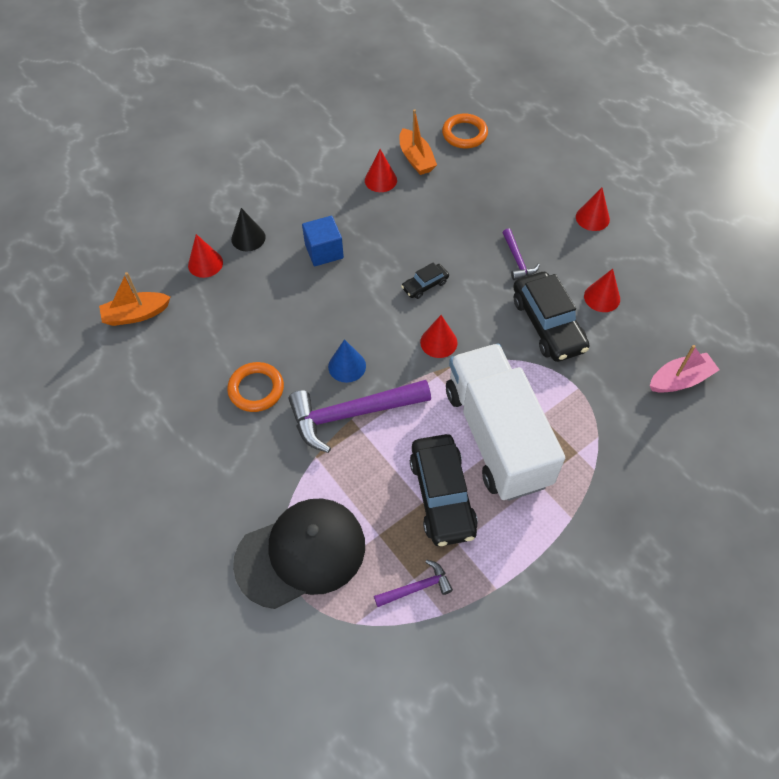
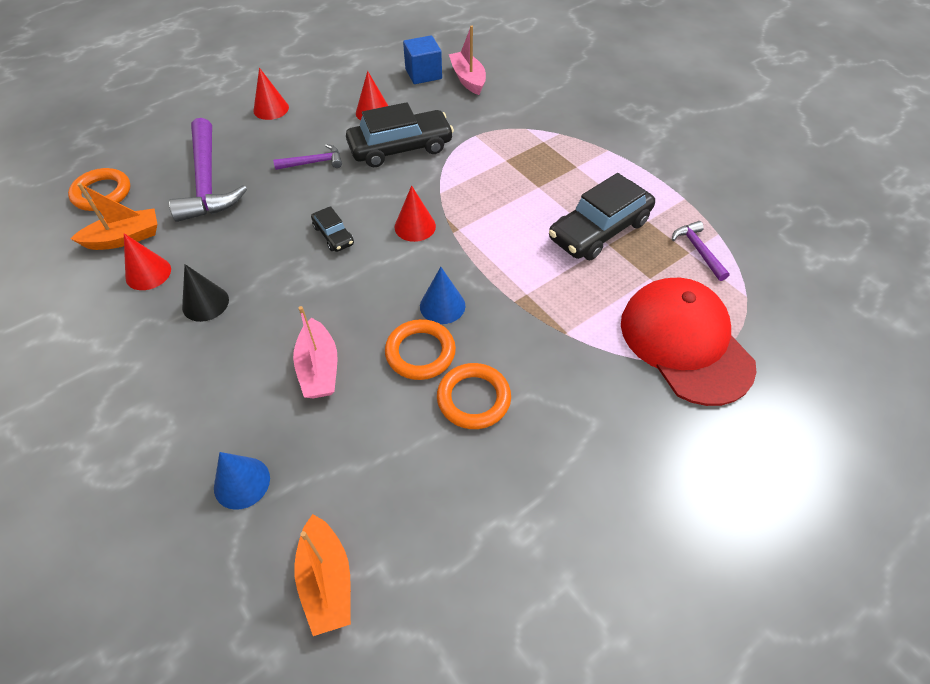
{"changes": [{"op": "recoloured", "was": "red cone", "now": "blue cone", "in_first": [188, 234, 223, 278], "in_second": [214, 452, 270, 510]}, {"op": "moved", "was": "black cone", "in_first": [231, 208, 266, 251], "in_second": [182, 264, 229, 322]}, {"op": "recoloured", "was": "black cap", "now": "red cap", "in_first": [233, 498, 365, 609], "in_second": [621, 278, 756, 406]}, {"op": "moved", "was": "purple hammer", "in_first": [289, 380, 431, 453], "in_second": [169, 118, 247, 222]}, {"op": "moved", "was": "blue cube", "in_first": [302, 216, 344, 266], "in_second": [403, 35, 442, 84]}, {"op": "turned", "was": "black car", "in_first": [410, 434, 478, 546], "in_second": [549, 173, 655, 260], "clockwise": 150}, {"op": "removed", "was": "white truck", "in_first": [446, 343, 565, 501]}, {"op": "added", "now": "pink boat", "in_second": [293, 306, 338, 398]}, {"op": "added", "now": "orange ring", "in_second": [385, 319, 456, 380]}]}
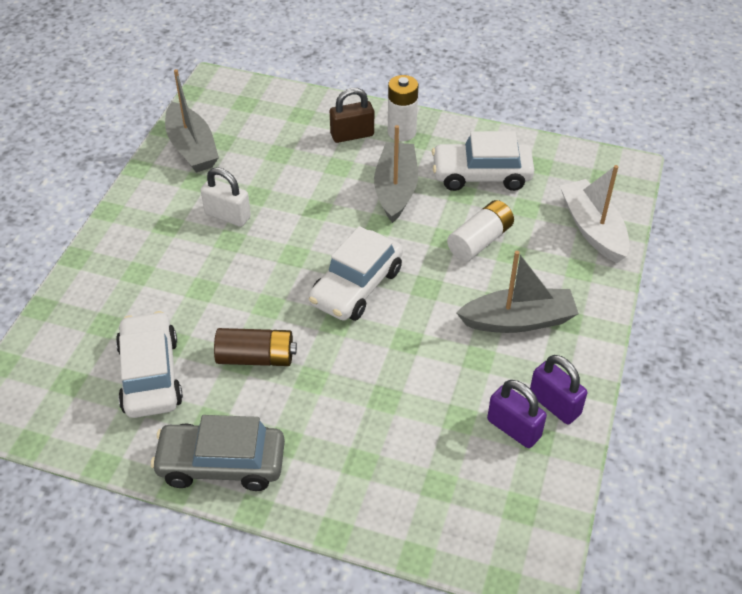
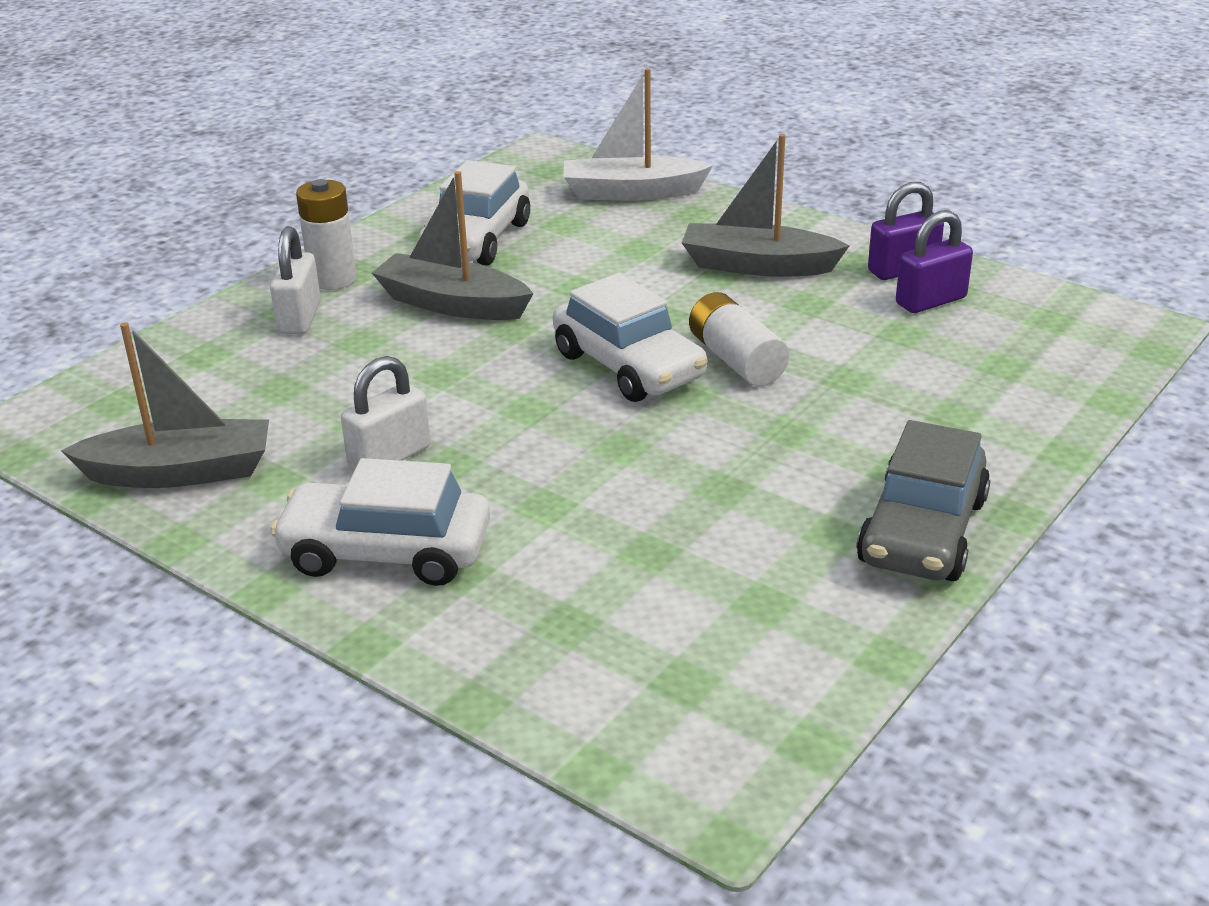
{"changes": [{"op": "moved", "was": "white car", "in_first": [116, 311, 183, 418], "in_second": [270, 458, 490, 586]}, {"op": "removed", "was": "brown battery", "in_first": [214, 328, 297, 366]}, {"op": "recoloured", "was": "brown padlock", "now": "white padlock", "in_first": [330, 88, 374, 143], "in_second": [270, 226, 321, 334]}, {"op": "moved", "was": "white battery", "in_first": [447, 200, 514, 262], "in_second": [689, 292, 789, 386]}, {"op": "turned", "was": "grey boat", "in_first": [456, 251, 579, 333], "in_second": [682, 134, 850, 277], "clockwise": -90}]}
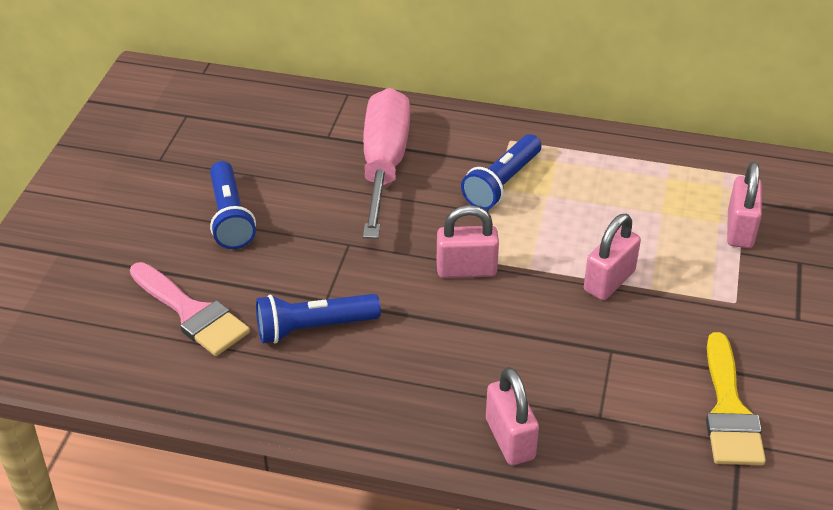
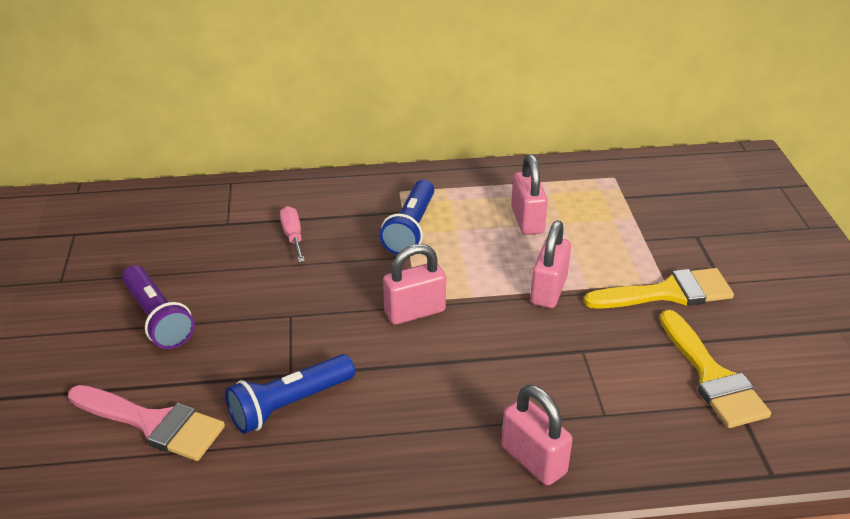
{"changes": [{"op": "recoloured", "was": "blue flashlight", "now": "purple flashlight", "in_first": [210, 161, 256, 249], "in_second": [122, 265, 195, 349]}, {"op": "resized", "was": "pink screwdriver", "in_first": [363, 88, 410, 239], "in_second": [280, 206, 305, 262], "ratio": 0.41}, {"op": "moved", "was": "pink padlock", "in_first": [727, 162, 762, 248], "in_second": [511, 154, 548, 235]}, {"op": "added", "now": "yellow brush", "in_second": [584, 268, 734, 309]}]}
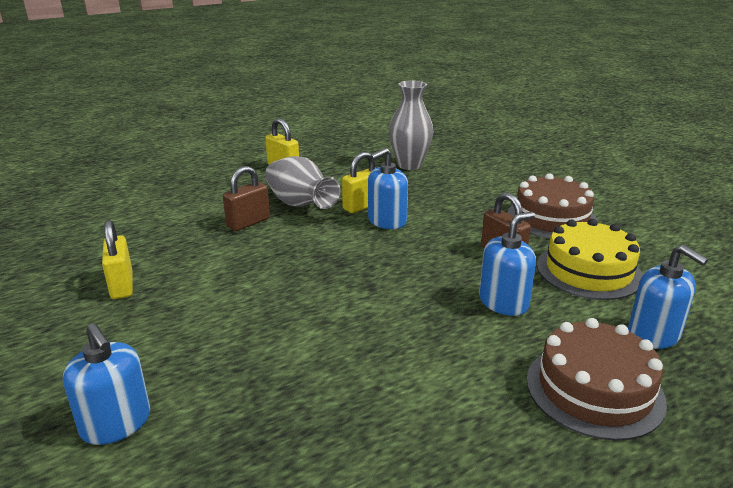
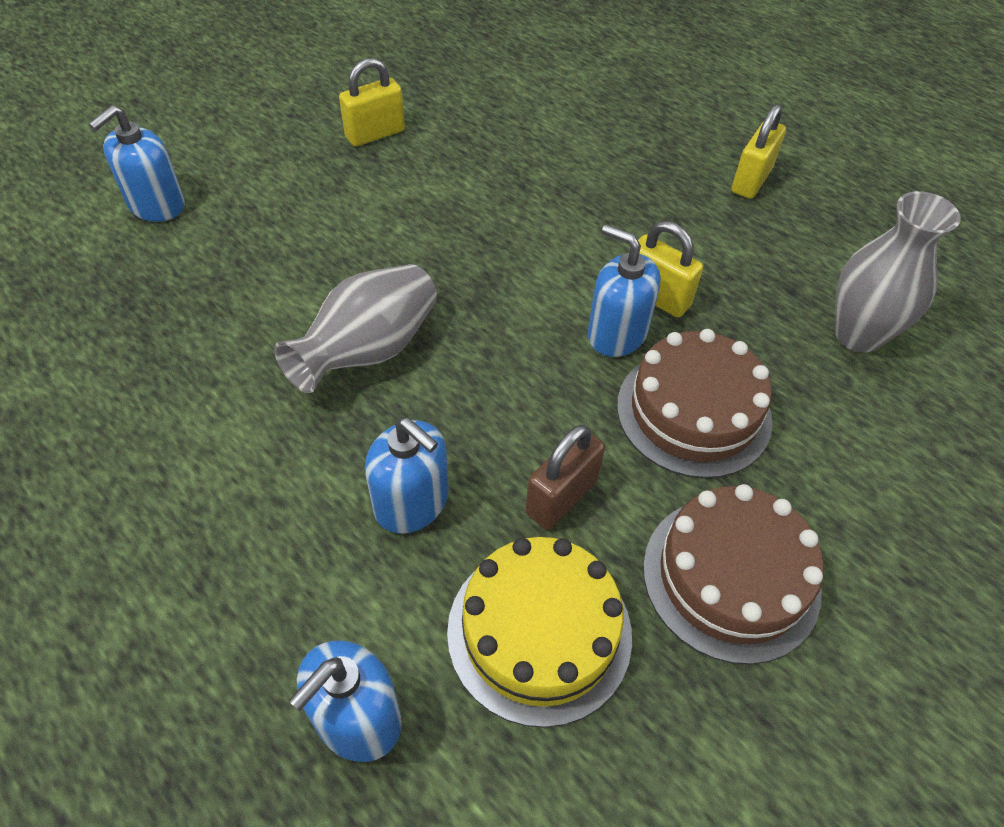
{"changes": [{"op": "removed", "was": "brown padlock", "in_first": [223, 166, 270, 231]}, {"op": "moved", "was": "grey vase", "in_first": [265, 156, 340, 209], "in_second": [274, 264, 437, 393]}, {"op": "moved", "was": "brown cake", "in_first": [527, 318, 667, 441], "in_second": [617, 329, 773, 478]}]}
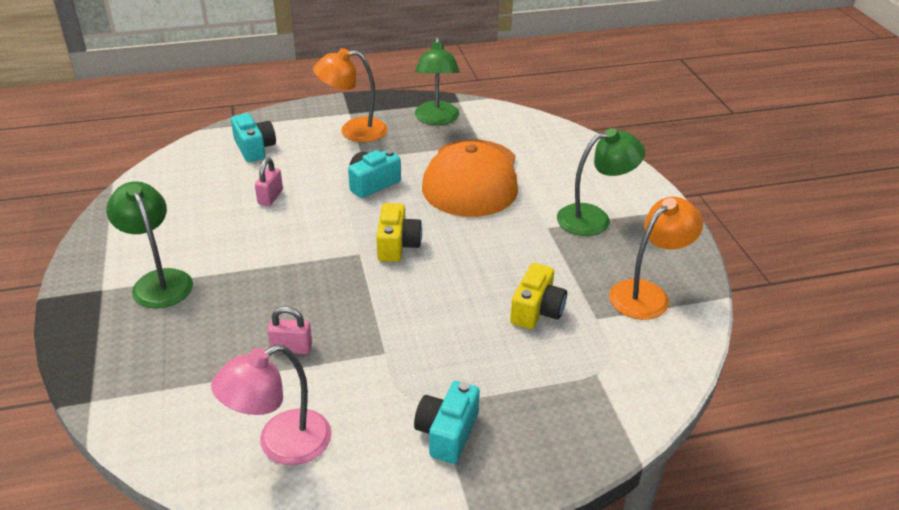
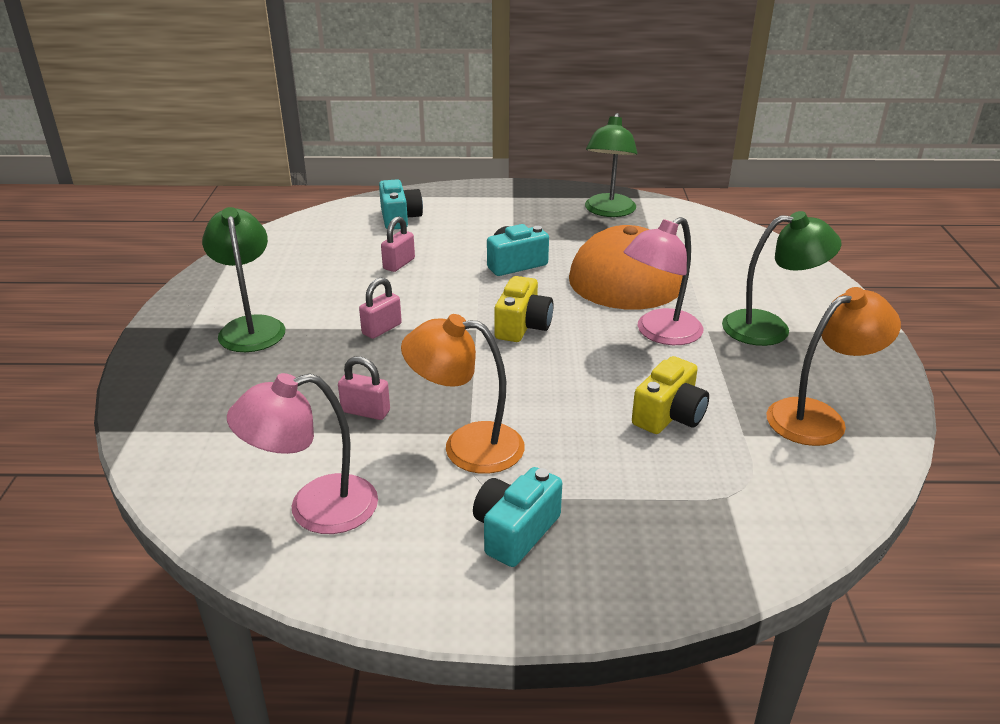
{"changes": [{"op": "moved", "was": "orange lamp", "in_first": [313, 48, 388, 142], "in_second": [401, 314, 525, 474]}, {"op": "added", "now": "pink padlock", "in_second": [359, 277, 402, 339]}, {"op": "added", "now": "pink lamp", "in_second": [624, 217, 703, 345]}]}
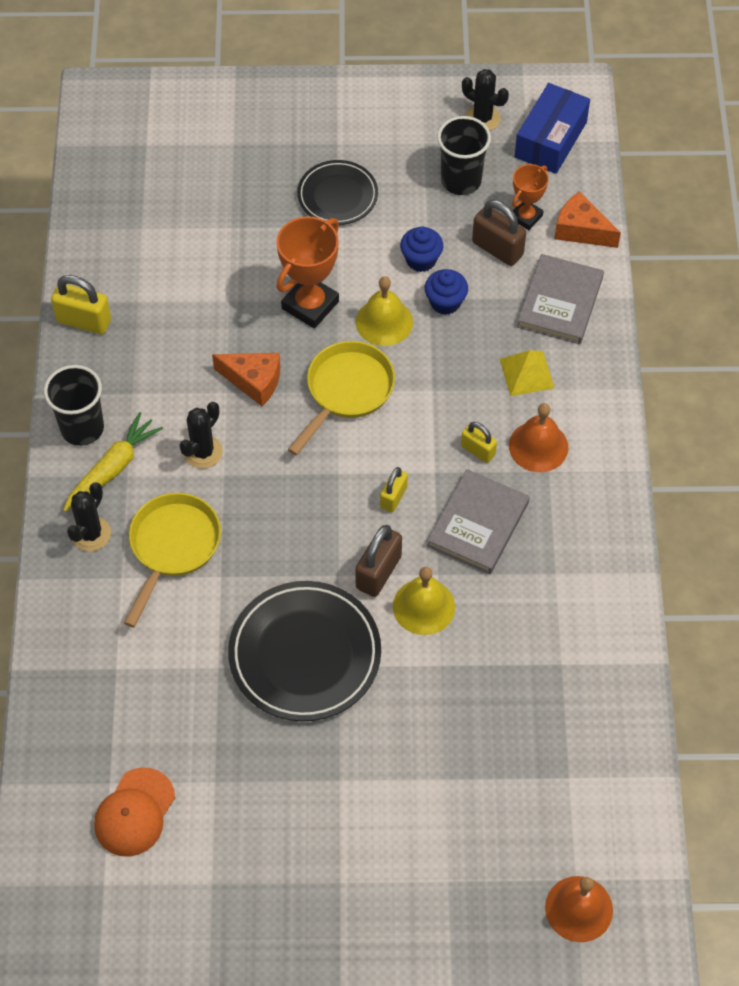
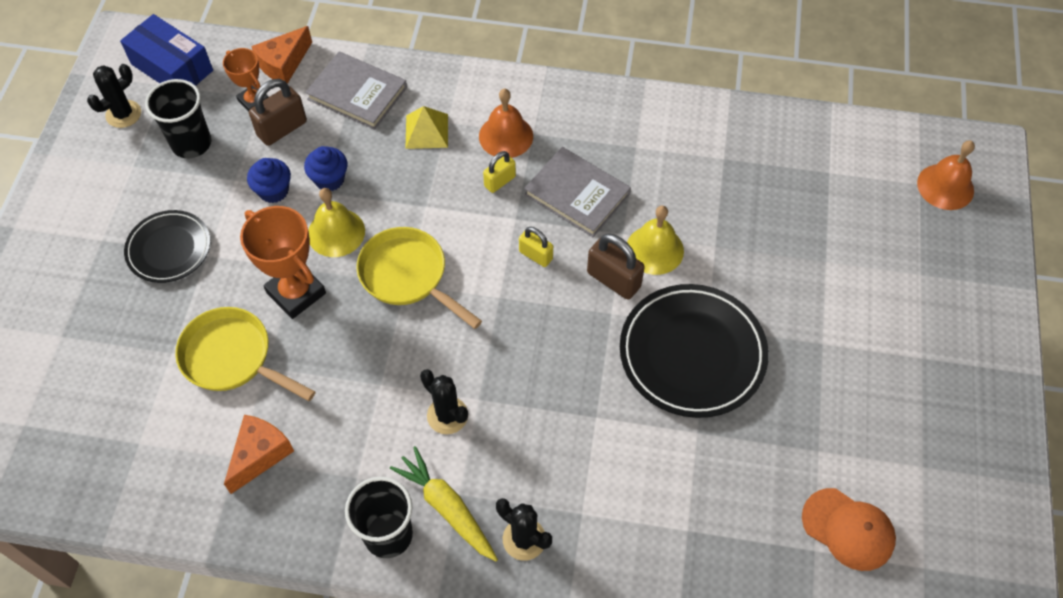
{"changes": [{"op": "removed", "was": "yellow padlock", "in_first": [51, 275, 111, 334]}, {"op": "moved", "was": "yellow pan", "in_first": [124, 493, 221, 627], "in_second": [175, 307, 316, 401]}, {"op": "moved", "was": "orange cheese", "in_first": [212, 353, 280, 406], "in_second": [224, 415, 294, 494]}]}
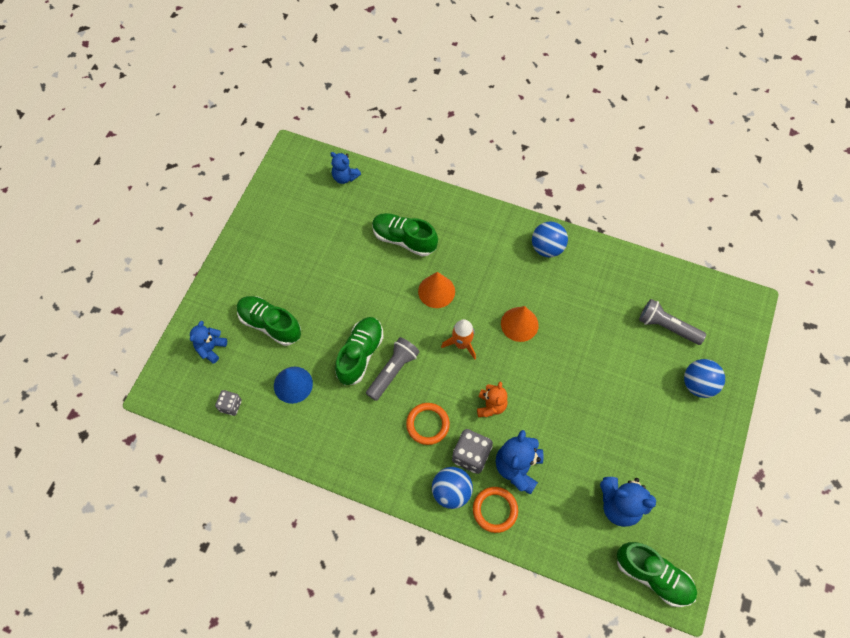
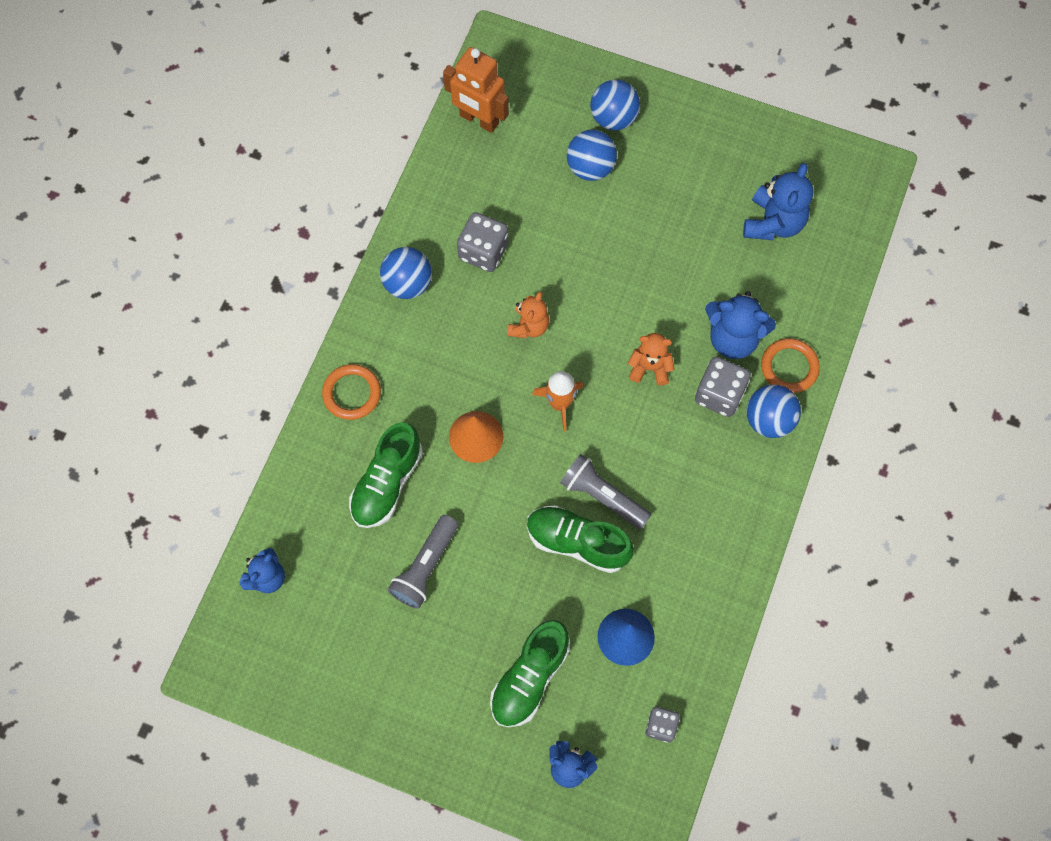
{"changes": [{"op": "moved", "was": "orange ring", "in_first": [406, 403, 450, 445], "in_second": [322, 364, 381, 420]}, {"op": "replaced", "was": "orange cone", "now": "orange teddy bear", "in_first": [501, 306, 539, 342], "in_second": [507, 292, 549, 338]}, {"op": "removed", "was": "green shoe", "in_first": [617, 542, 697, 607]}, {"op": "moved", "was": "grey flashlight", "in_first": [639, 299, 706, 345], "in_second": [388, 515, 458, 609]}, {"op": "added", "now": "orange robot", "in_second": [443, 47, 509, 133]}, {"op": "added", "now": "grey dice", "in_second": [457, 212, 509, 272]}, {"op": "added", "now": "blue ball", "in_second": [567, 130, 617, 181]}]}
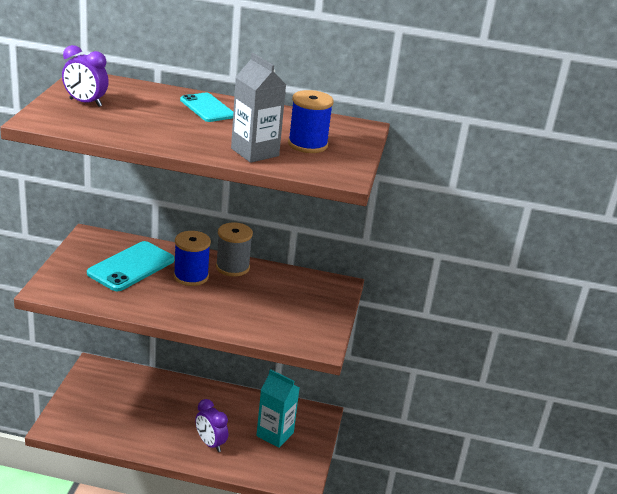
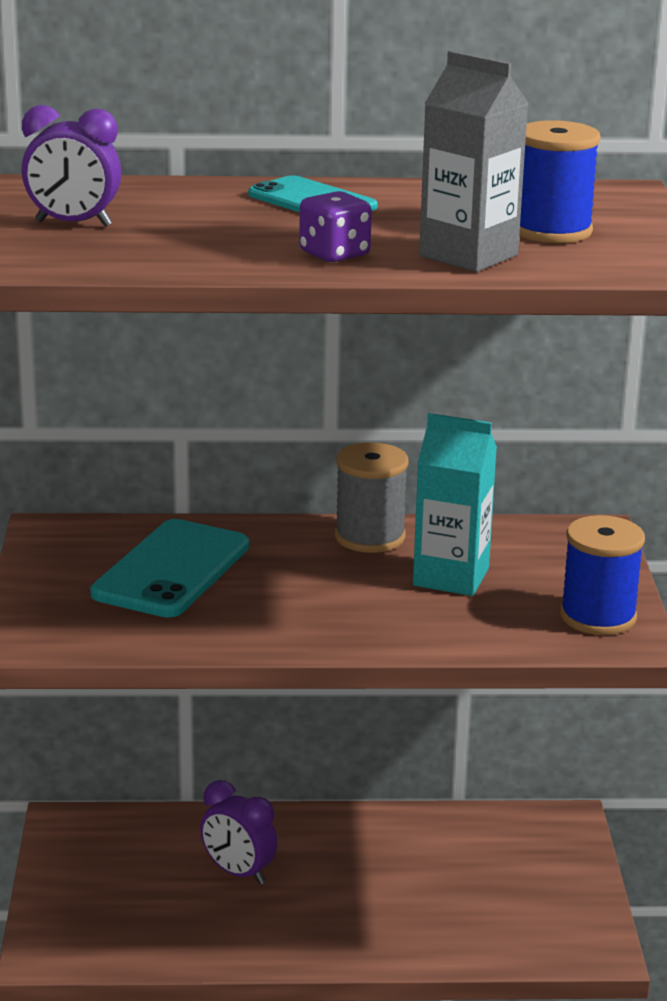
{"changes": [{"op": "moved", "was": "blue spool", "in_first": [174, 231, 211, 286], "in_second": [560, 515, 645, 635]}, {"op": "moved", "was": "purple clock", "in_first": [195, 399, 228, 452], "in_second": [200, 780, 278, 884]}, {"op": "moved", "was": "turquoise carton", "in_first": [256, 369, 299, 448], "in_second": [413, 413, 497, 596]}, {"op": "added", "now": "purple dice", "in_second": [299, 191, 372, 262]}]}
